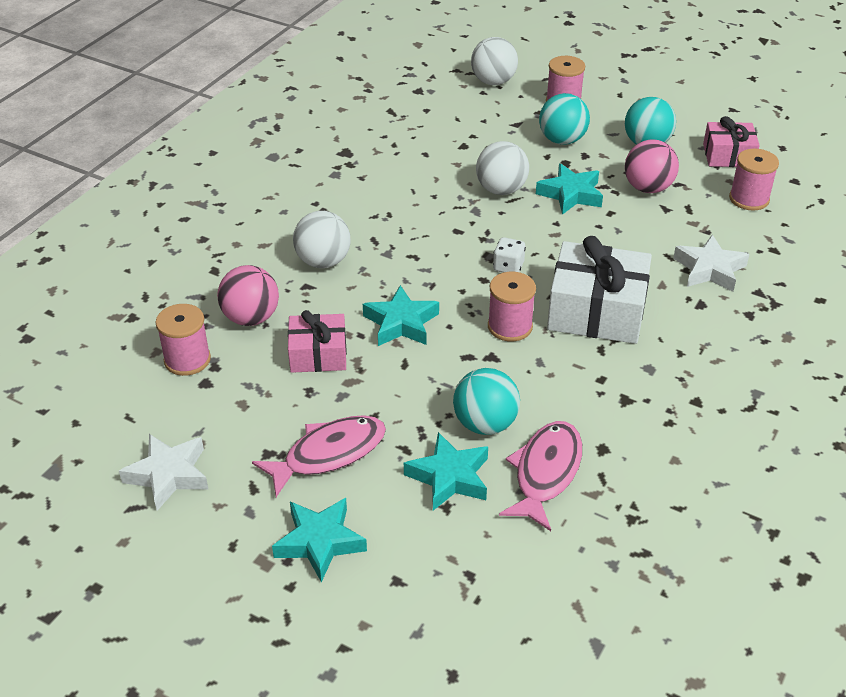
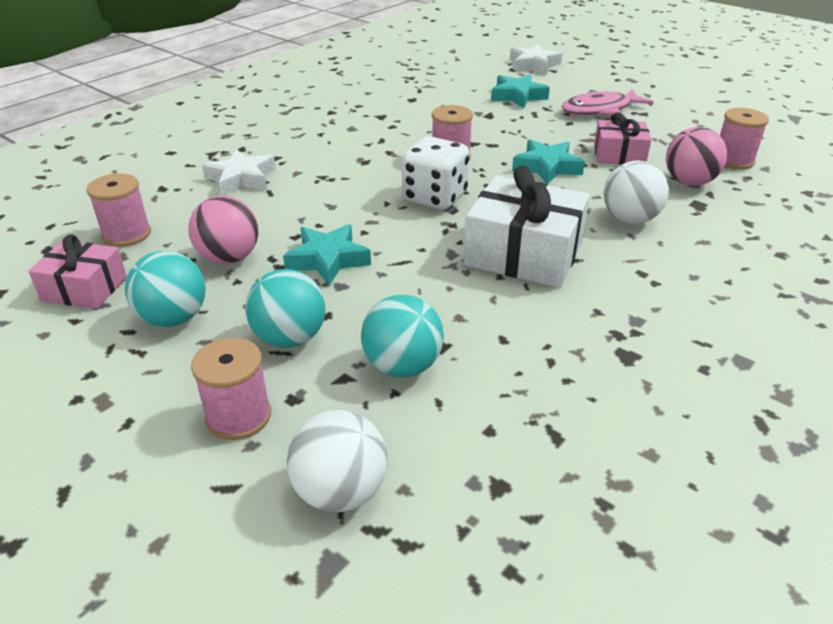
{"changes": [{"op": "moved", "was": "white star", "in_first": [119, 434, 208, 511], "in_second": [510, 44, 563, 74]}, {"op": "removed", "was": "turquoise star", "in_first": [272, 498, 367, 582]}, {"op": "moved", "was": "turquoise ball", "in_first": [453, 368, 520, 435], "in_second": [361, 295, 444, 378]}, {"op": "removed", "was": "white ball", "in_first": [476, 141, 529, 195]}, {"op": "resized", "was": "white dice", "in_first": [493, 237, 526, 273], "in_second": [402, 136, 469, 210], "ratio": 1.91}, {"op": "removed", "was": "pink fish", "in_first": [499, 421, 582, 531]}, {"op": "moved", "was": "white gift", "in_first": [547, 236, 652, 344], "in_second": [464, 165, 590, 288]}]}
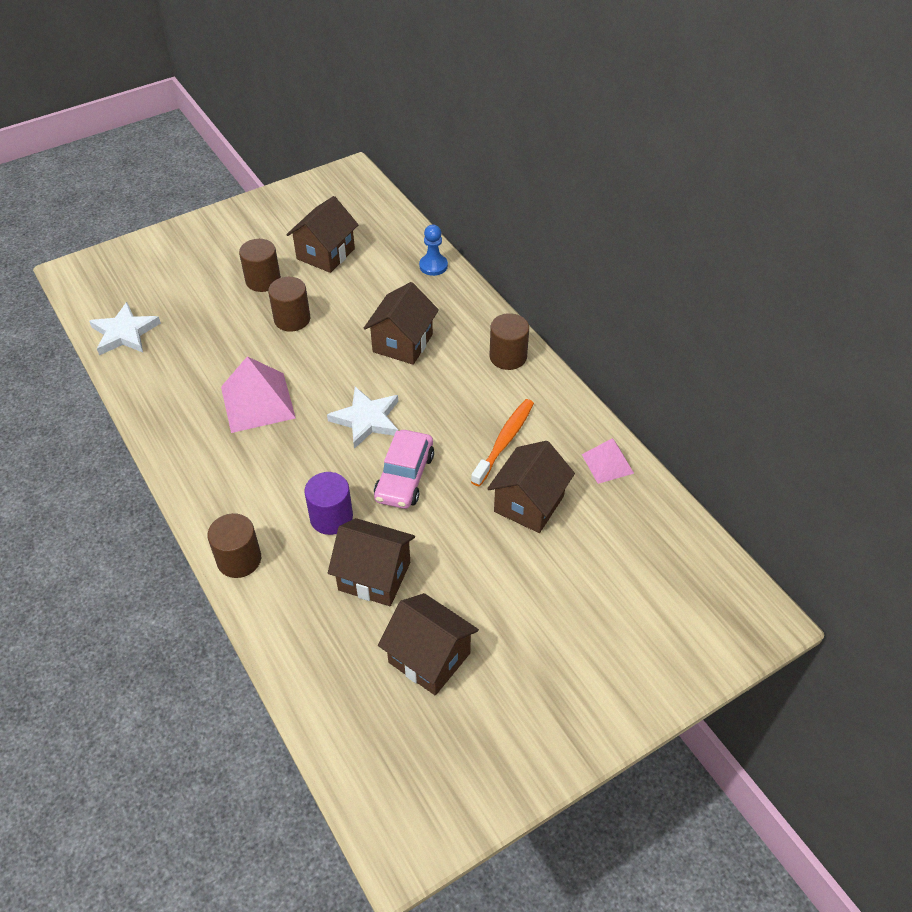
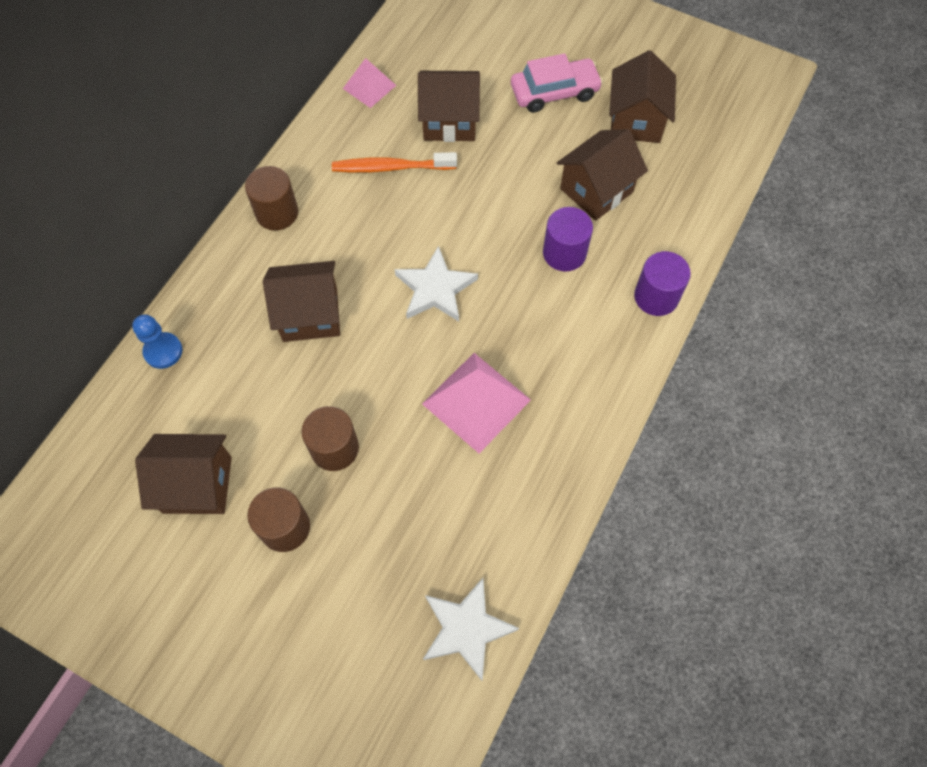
{"changes": [{"op": "recoloured", "was": "brown cylinder", "now": "purple cylinder", "in_first": [208, 513, 261, 578], "in_second": [634, 251, 691, 316]}, {"op": "turned", "was": "brown house", "in_first": [328, 518, 415, 606], "in_second": [557, 129, 648, 221], "clockwise": 60}, {"op": "moved", "was": "pink car", "in_first": [374, 430, 434, 509], "in_second": [511, 53, 603, 113]}]}
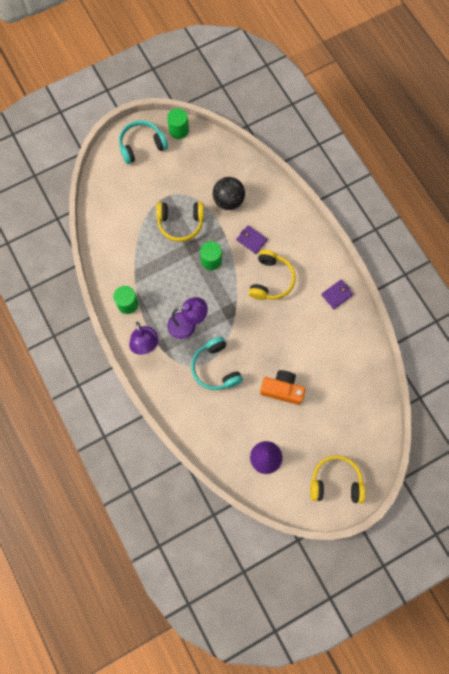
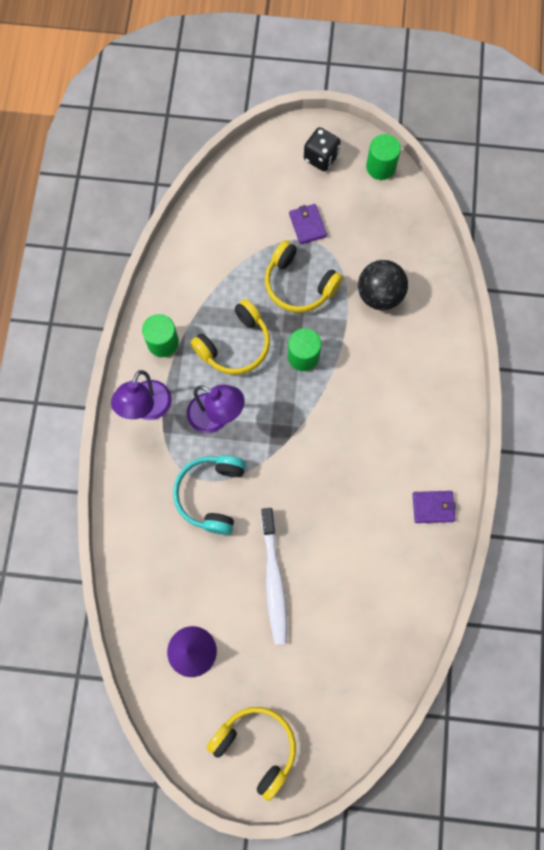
{"changes": [{"op": "replaced", "was": "turquoise headphones", "now": "black dice", "in_first": [119, 120, 168, 164], "in_second": [304, 127, 341, 171]}, {"op": "moved", "was": "purple wallet", "in_first": [237, 225, 267, 254], "in_second": [289, 204, 327, 245]}, {"op": "moved", "was": "yellow headphones", "in_first": [249, 250, 296, 300], "in_second": [190, 299, 270, 375]}, {"op": "replaced", "was": "orange camera", "now": "white toothbrush", "in_first": [260, 370, 305, 405], "in_second": [261, 508, 287, 645]}]}
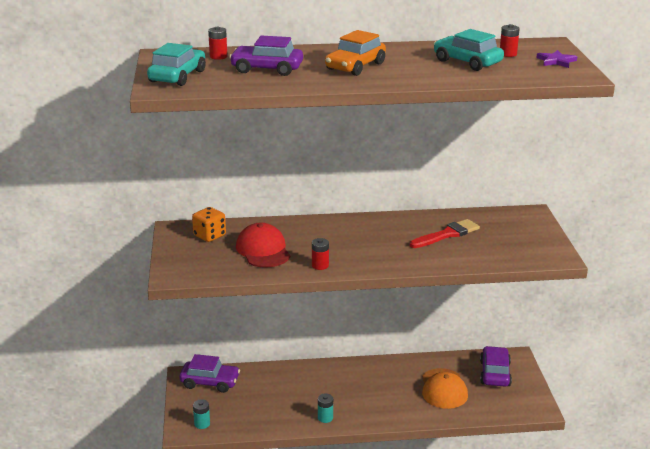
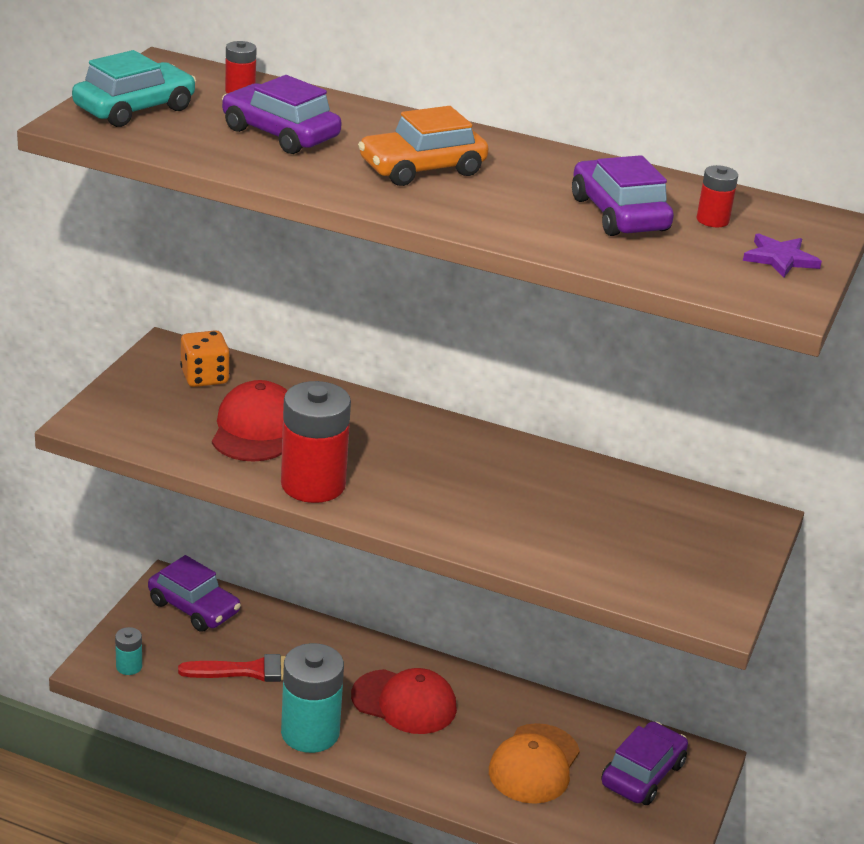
{"changes": [{"op": "resized", "was": "red battery", "in_first": [312, 238, 329, 270], "in_second": [281, 381, 351, 503], "ratio": 2.19}, {"op": "resized", "was": "turquoise battery", "in_first": [318, 394, 333, 423], "in_second": [281, 643, 344, 753], "ratio": 2.19}, {"op": "moved", "was": "red brush", "in_first": [410, 219, 480, 248], "in_second": [178, 654, 286, 682]}, {"op": "recoloured", "was": "turquoise car", "now": "purple car", "in_first": [434, 29, 504, 71], "in_second": [572, 155, 674, 236]}, {"op": "added", "now": "red cap", "in_second": [351, 668, 457, 734]}]}
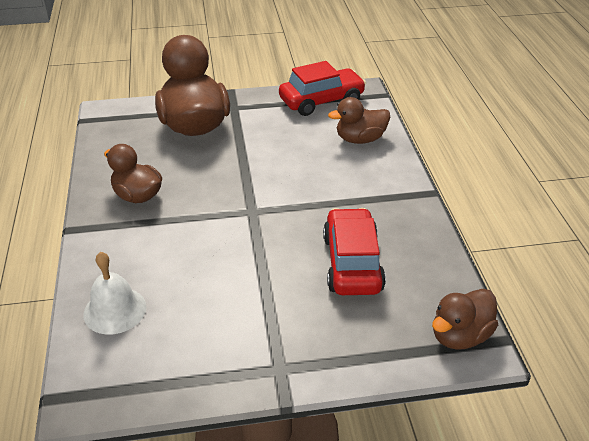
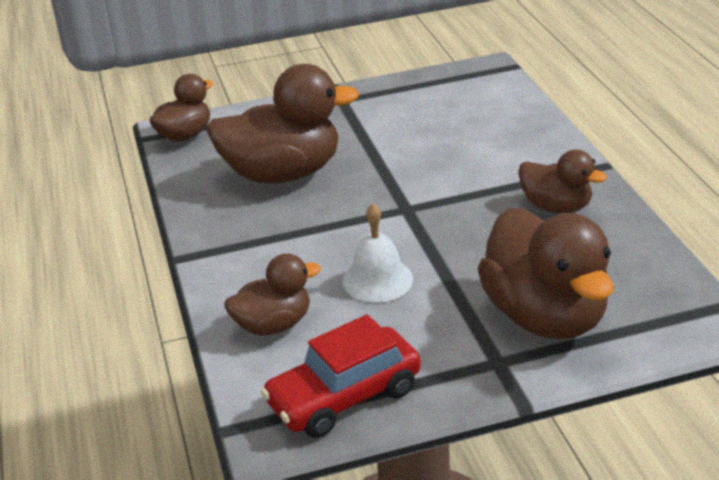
{"changes": [{"op": "moved", "was": "white bell", "in_first": [83, 252, 146, 335], "in_second": [342, 204, 413, 303]}, {"op": "replaced", "was": "red car", "now": "brown duck", "in_first": [323, 208, 386, 295], "in_second": [206, 64, 359, 184]}]}
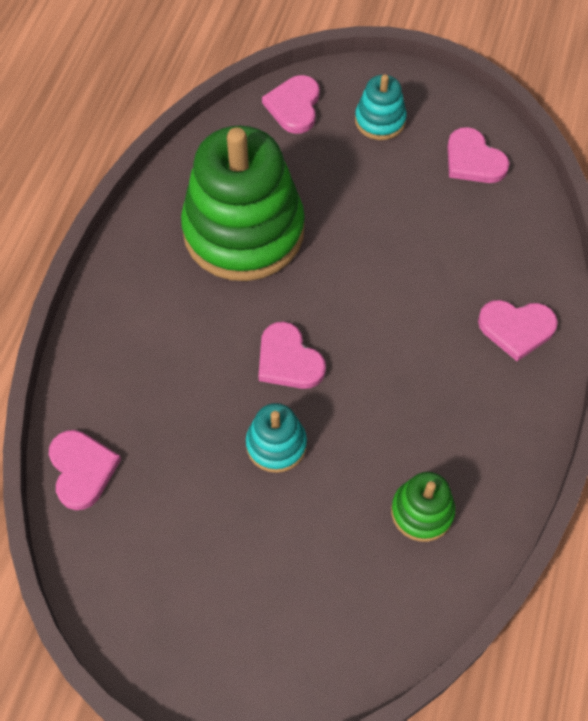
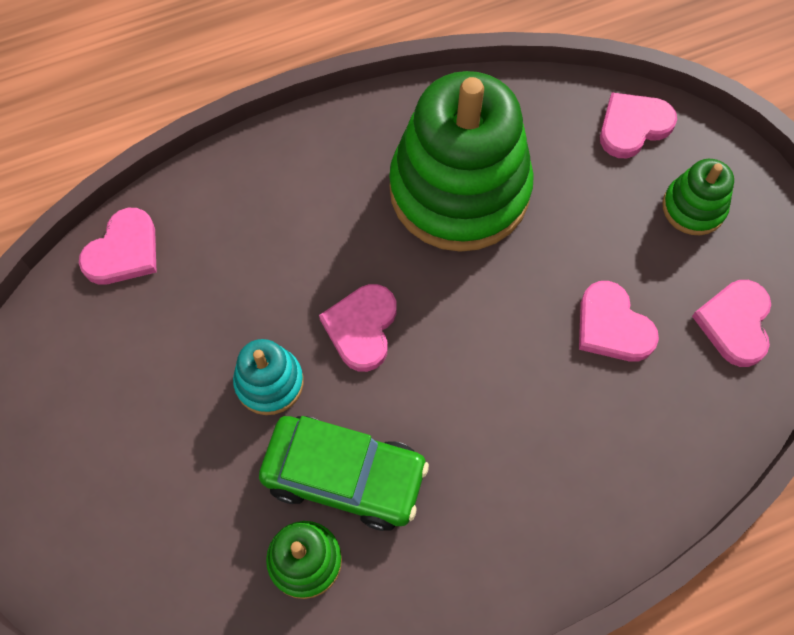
{"changes": [{"op": "recoloured", "was": "turquoise stacking toy", "now": "green stacking toy", "in_first": [355, 74, 407, 140], "in_second": [662, 159, 734, 235]}, {"op": "moved", "was": "pink heart", "in_first": [478, 300, 558, 361], "in_second": [579, 281, 659, 362]}, {"op": "added", "now": "green car", "in_second": [259, 416, 429, 531]}]}
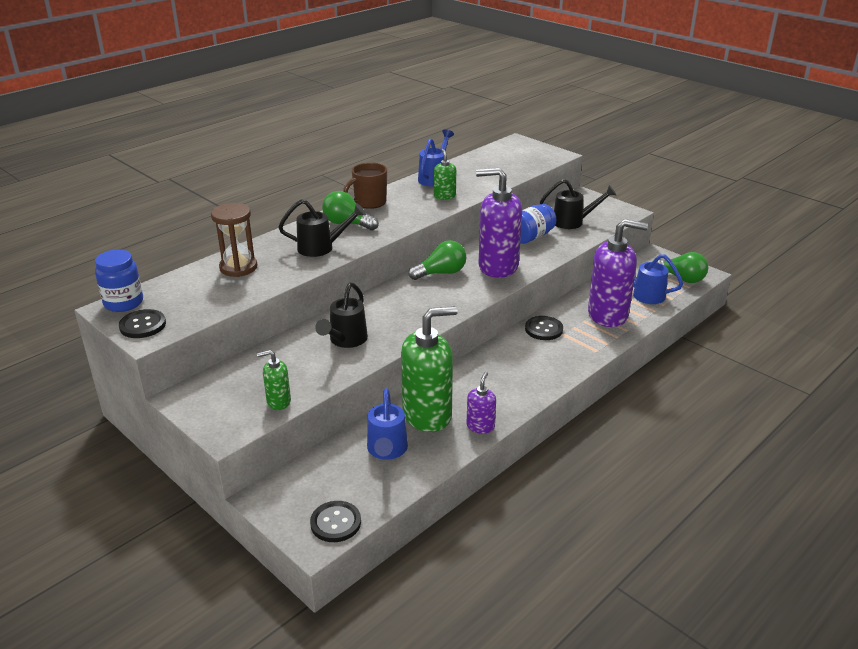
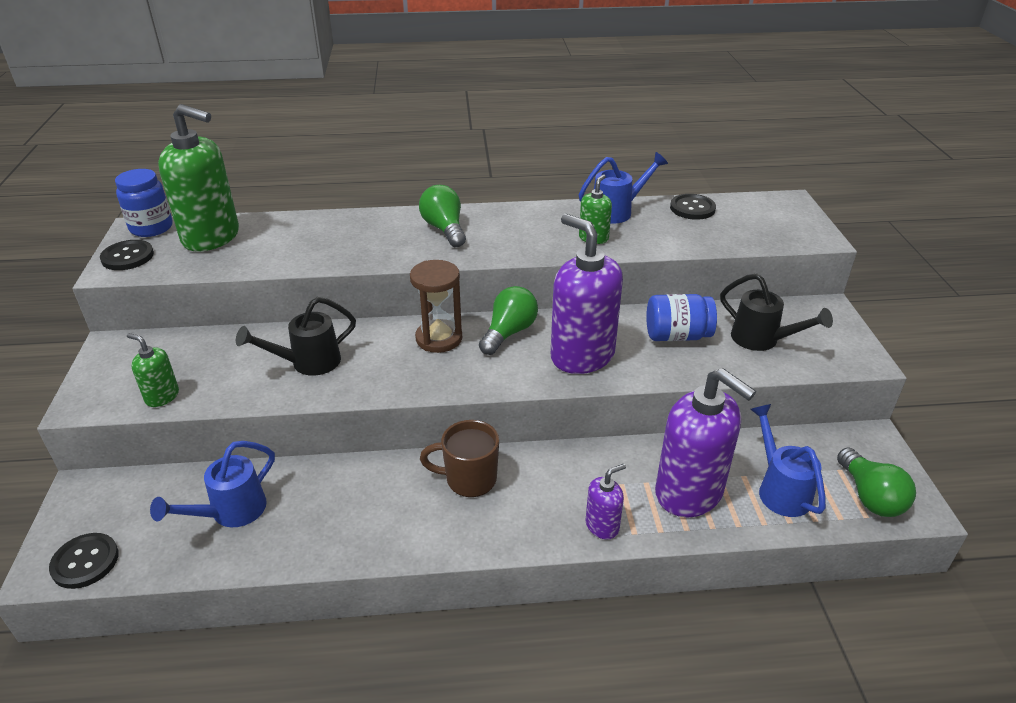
{"changes": [{"op": "moved", "was": "brown hourglass", "in_first": [211, 203, 257, 277], "in_second": [410, 260, 462, 353]}, {"op": "removed", "was": "black watering can", "in_first": [278, 199, 366, 257]}, {"op": "moved", "was": "brown mug", "in_first": [343, 162, 387, 209], "in_second": [420, 420, 499, 497]}, {"op": "moved", "was": "green soap dispenser", "in_first": [401, 306, 458, 432], "in_second": [158, 104, 239, 252]}, {"op": "turned", "was": "green light bulb", "in_first": [408, 240, 466, 280], "in_second": [479, 286, 538, 355], "clockwise": -75}, {"op": "moved", "was": "purple soap dispenser", "in_first": [467, 372, 496, 434], "in_second": [586, 464, 626, 539]}, {"op": "moved", "was": "black button", "in_first": [525, 316, 563, 340], "in_second": [670, 194, 716, 220]}]}
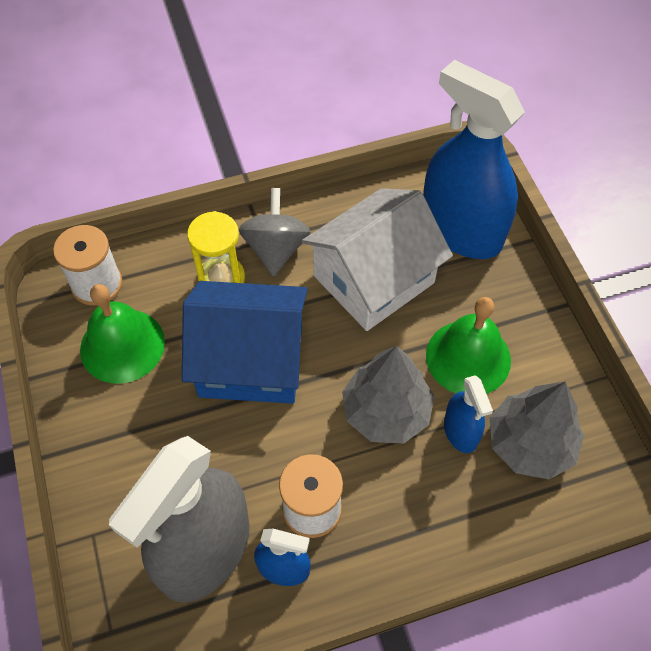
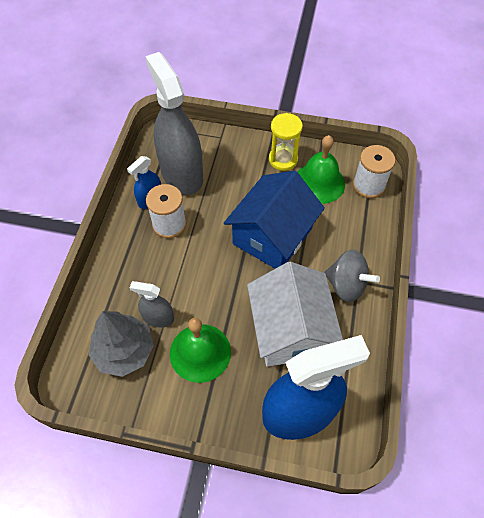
{"changes": [{"op": "moved", "was": "yellow hourglass", "in_first": [187, 211, 245, 283], "in_second": [269, 113, 303, 171]}, {"op": "removed", "was": "grey tree", "in_first": [342, 346, 434, 444]}, {"op": "recoloured", "was": "blue spray bottle", "now": "grey spray bottle", "in_first": [444, 375, 493, 453], "in_second": [130, 281, 174, 327]}]}
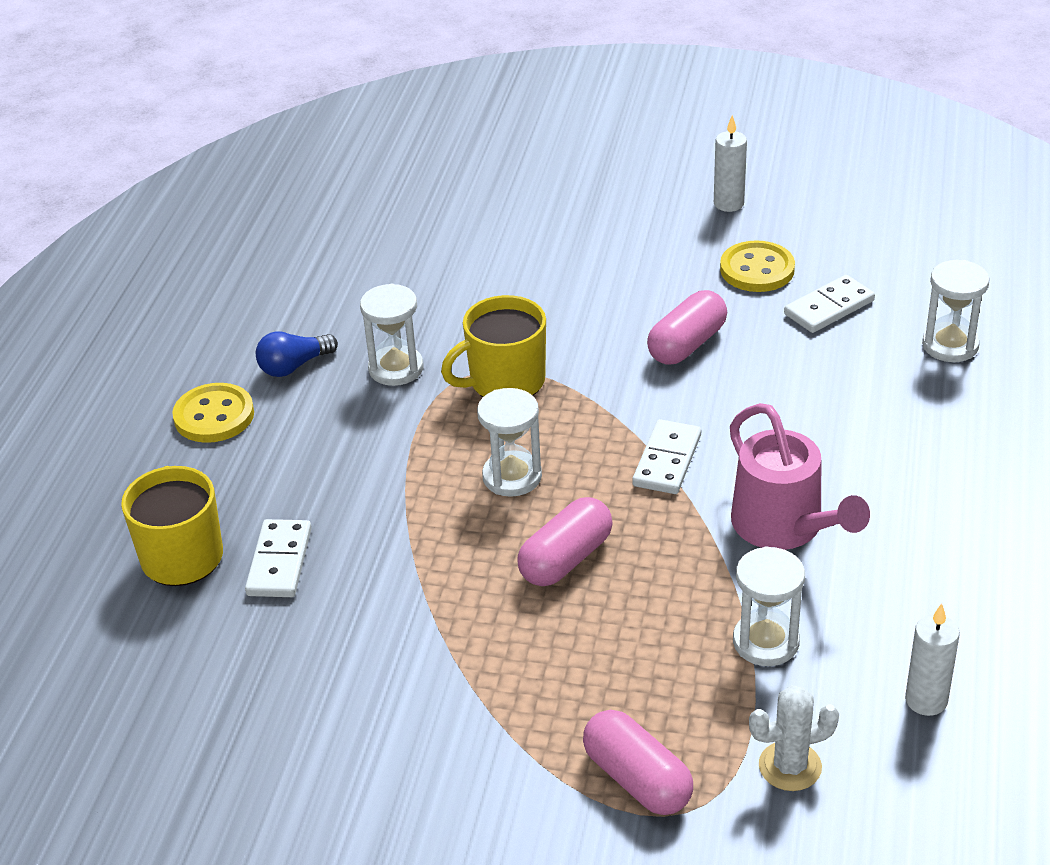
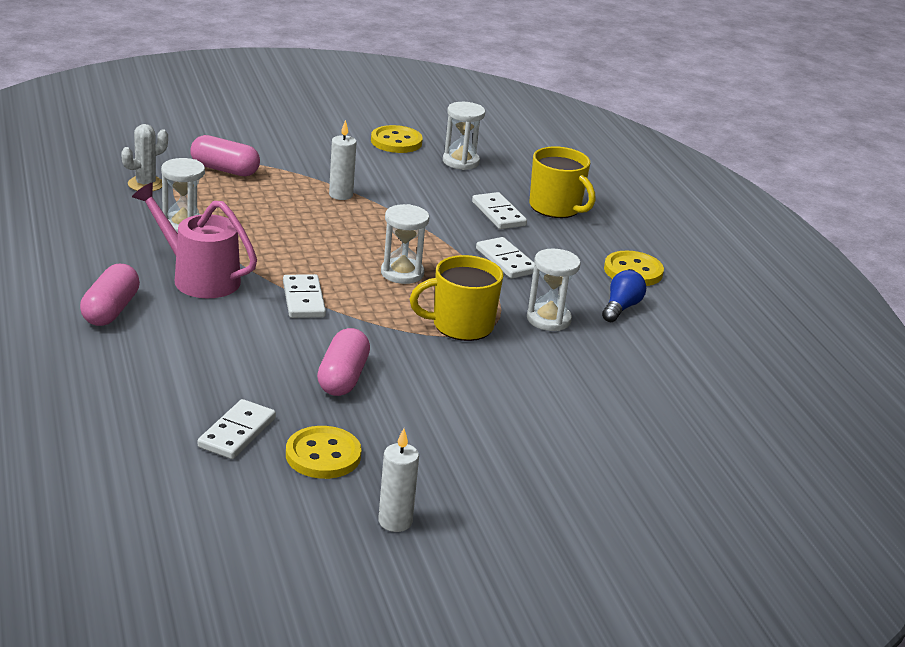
{"changes": [{"op": "turned", "was": "yellow mug", "in_first": [441, 295, 546, 397], "in_second": [410, 255, 504, 341], "clockwise": -135}, {"op": "moved", "was": "pink capsule", "in_first": [517, 497, 613, 586], "in_second": [80, 264, 140, 326]}, {"op": "moved", "was": "white candle", "in_first": [905, 603, 960, 716], "in_second": [329, 120, 357, 200]}, {"op": "moved", "was": "white hourglass", "in_first": [922, 260, 990, 362], "in_second": [443, 102, 485, 170]}, {"op": "added", "now": "yellow button", "in_second": [371, 125, 423, 153]}, {"op": "added", "now": "white domino", "in_second": [476, 237, 534, 279]}]}
